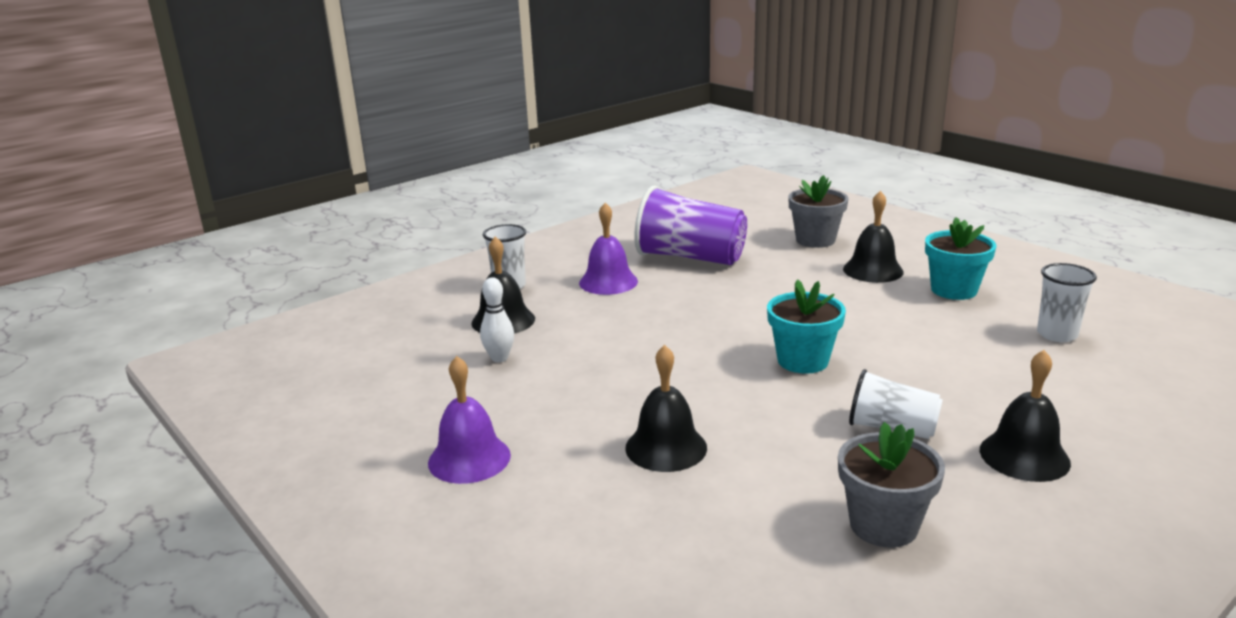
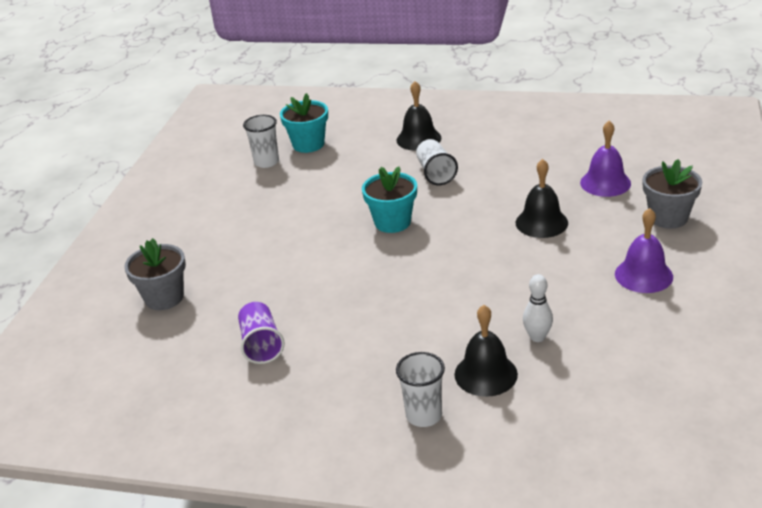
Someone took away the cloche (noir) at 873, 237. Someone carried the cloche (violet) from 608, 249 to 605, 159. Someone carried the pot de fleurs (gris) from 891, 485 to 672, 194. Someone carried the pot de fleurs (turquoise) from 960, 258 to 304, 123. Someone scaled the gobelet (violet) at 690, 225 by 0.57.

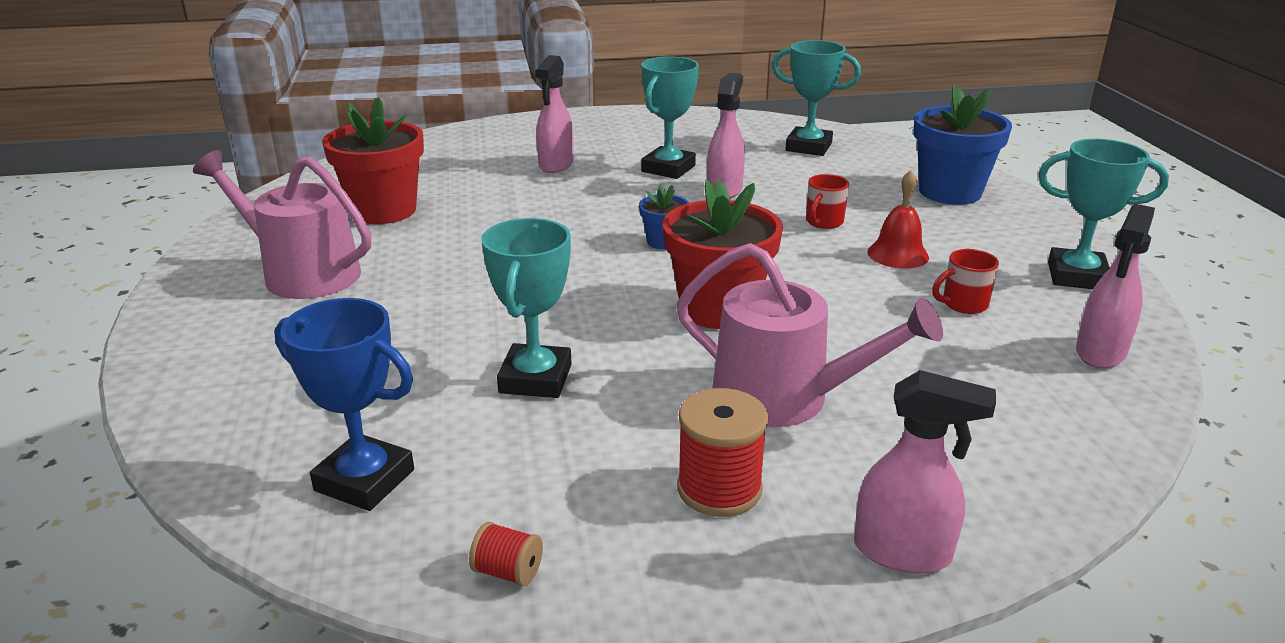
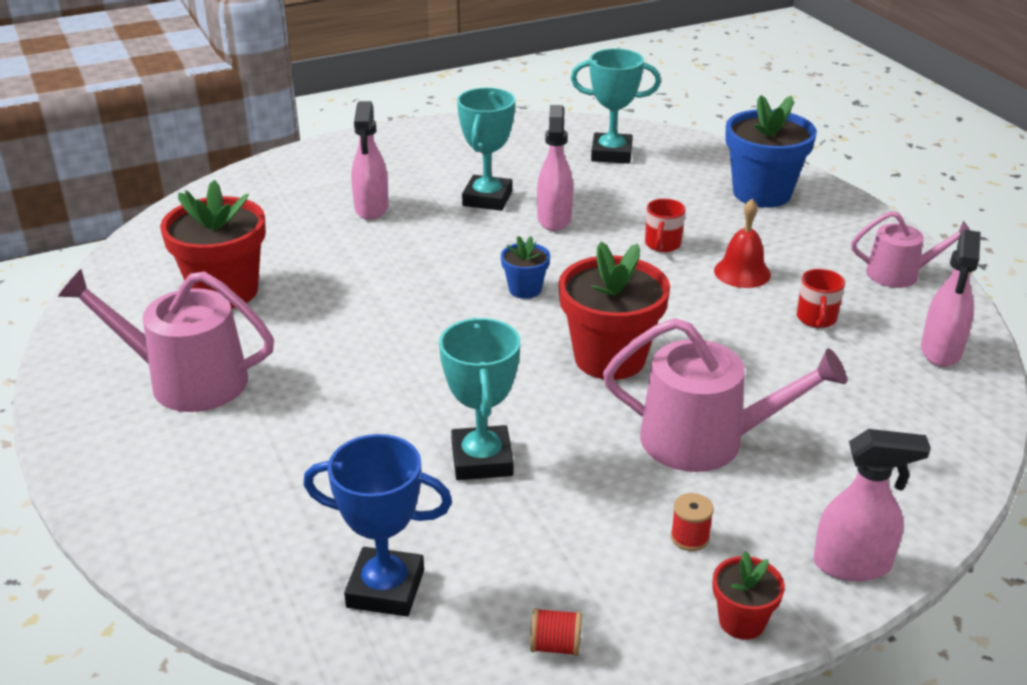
Someone put down the pot de fleurs (rouge) at 748, 595. Someone swapped the trophée (turquoise) at 1103, 214 for the arrosoir (rose) at 910, 249. Someone rotated the tasse (rouge) at 965, 281 by 45 degrees counterclockwise. Someone scaled the bobine (rouge) at 722, 452 by 0.54.

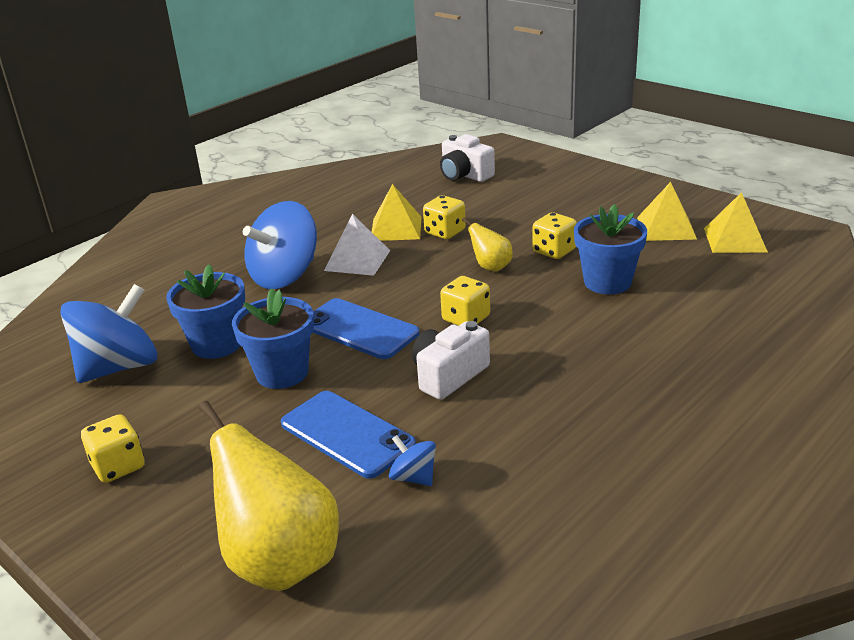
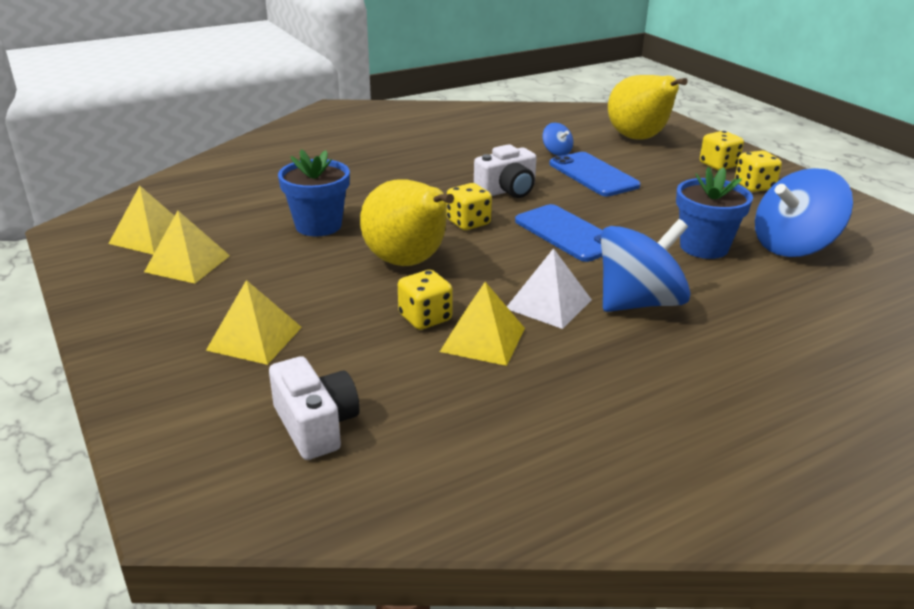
Someone took away the pot de fleurs (bleu) at 273, 339. Someone put down the pyramide (jaune) at 254, 322. Someone carried the dé (jaune) from 555, 235 to 722, 150. Someone scaled the poire (jaune) at 487, 244 by 2.07.

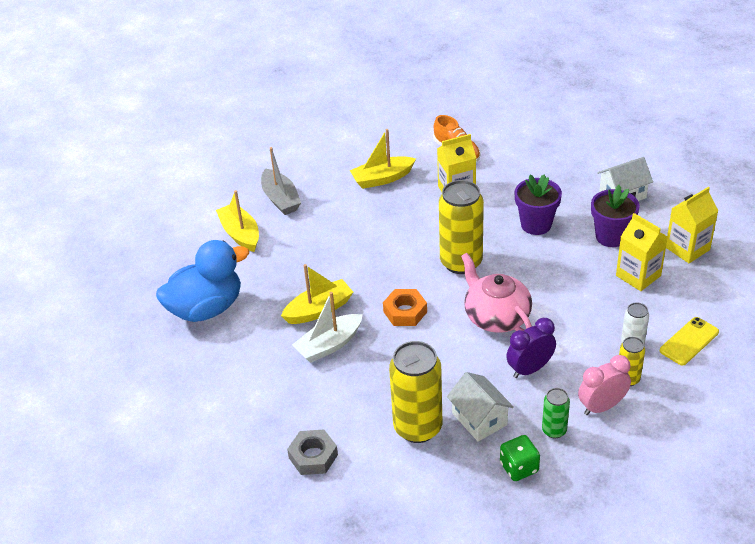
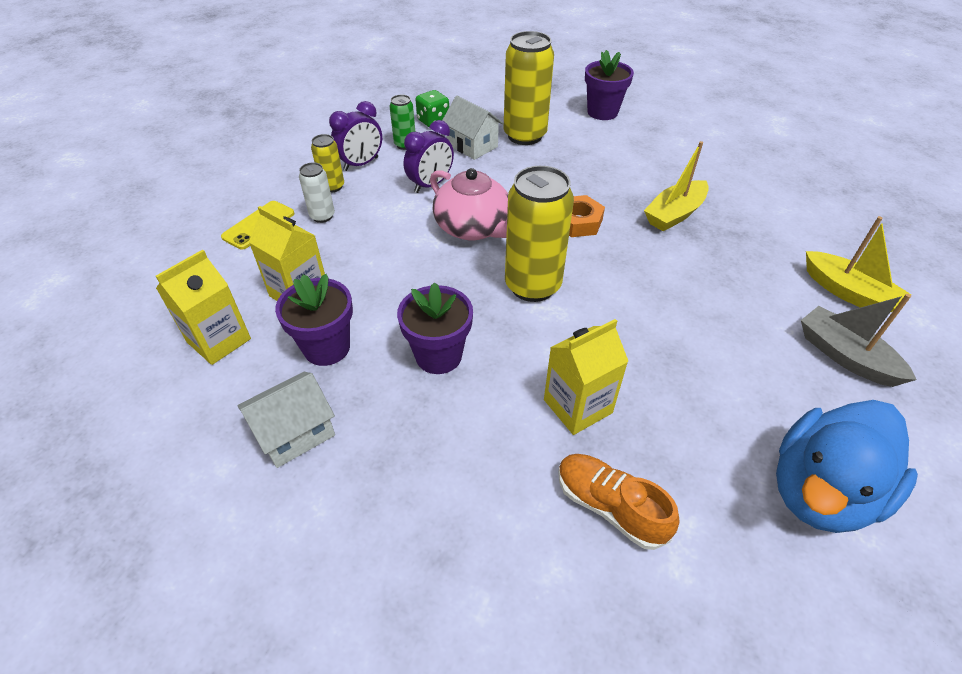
Someone took away the bateau (blanc) at 327, 327. Someone took away the bateau (jaune) at 383, 159. Someone carried the canard (bleu) from 202, 281 to 847, 466. Someone swapped the écrou (gris) at 312, 452 for the pot de fleurs (violet) at 609, 85. Someone repainted the réveil (rose) at 604, 385, which became the réveil (violet) at 355, 136.

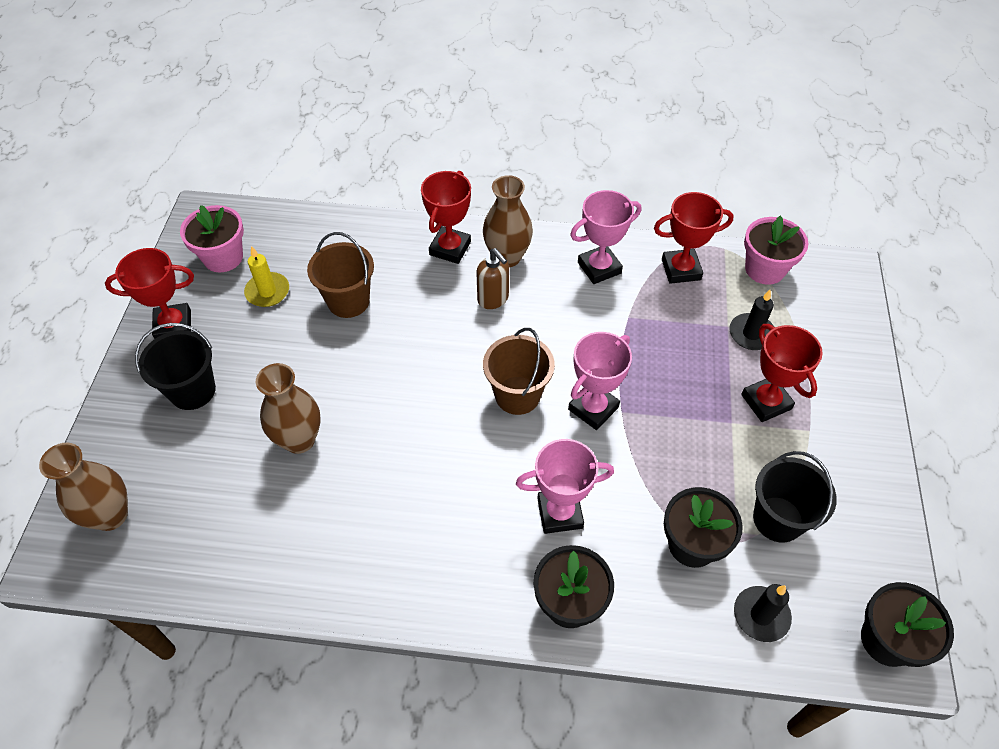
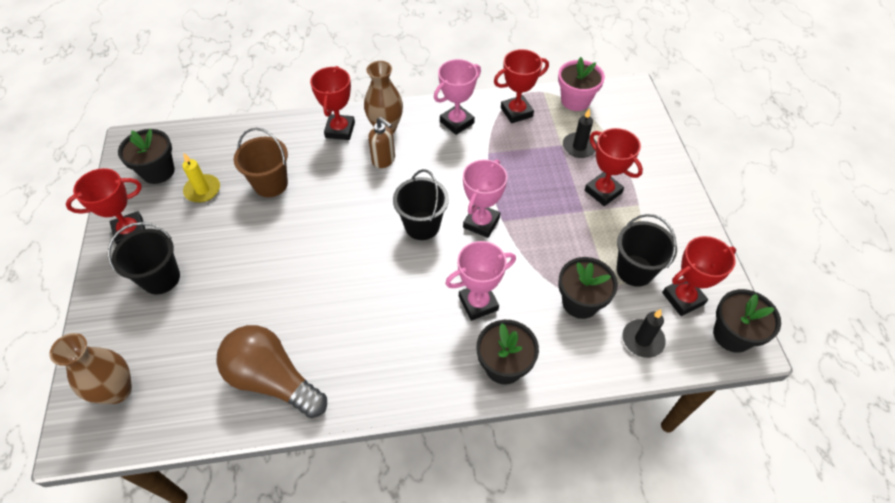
Someone took away the vase (marron) at 288, 408. Someone put down the ampoule (marron) at 271, 371. Someone put down the trophée (rouge) at 699, 276. Someone repainted the pot de fleurs (rose) at 212, 238, which became the pot de fleurs (noir) at 146, 156. Someone repainted the seau (marron) at 519, 371, which became the seau (noir) at 421, 204.

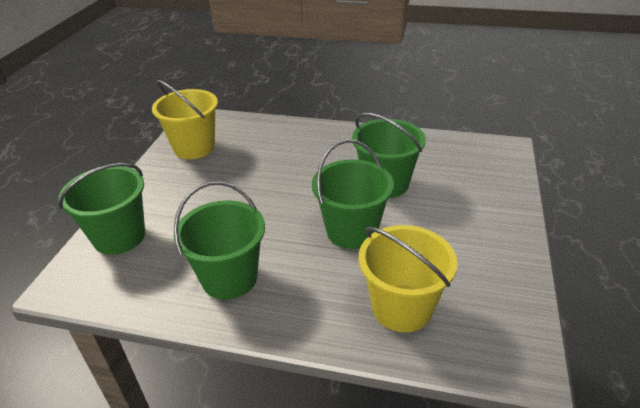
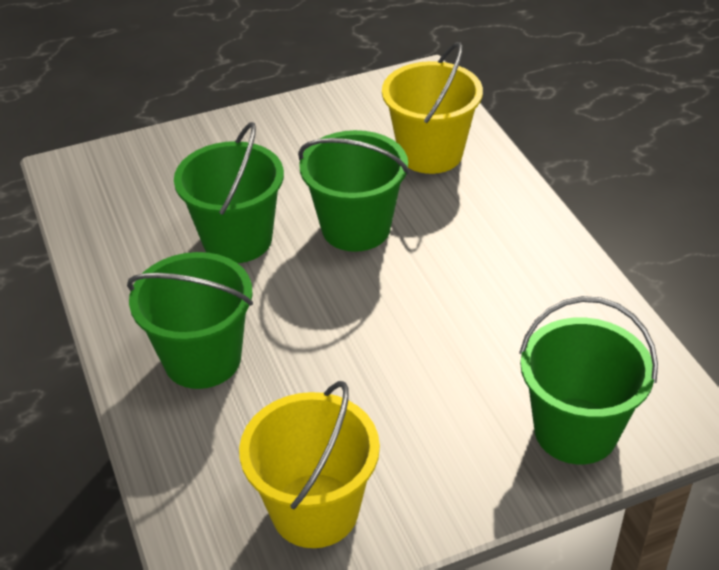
Someone carried the seau (vert) from 219, 240 to 190, 320.

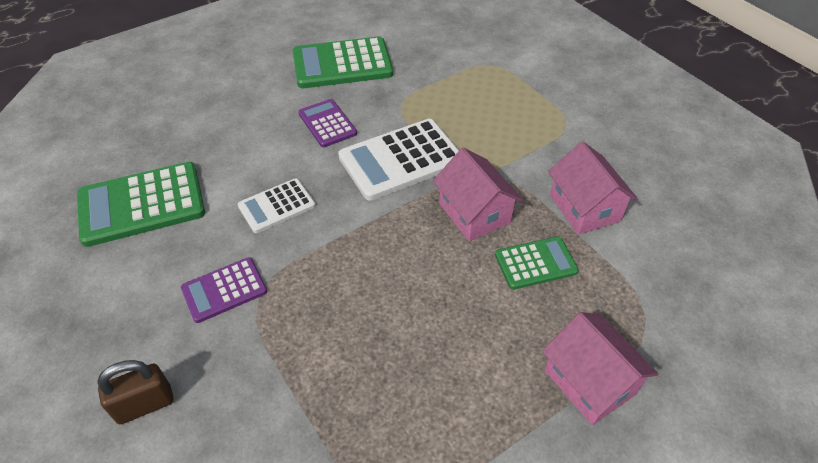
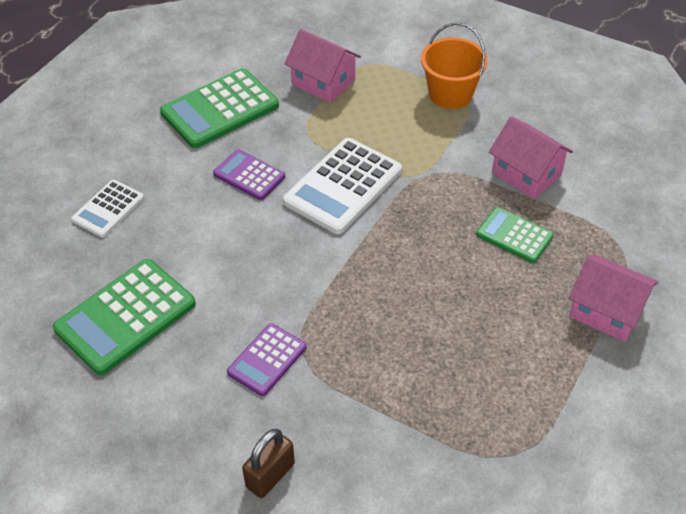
Someone put down the seau (orange) at 454, 66. Someone carried the calculatrice (blanc) from 277, 205 to 107, 208. Someone carried the maison (rose) from 478, 194 to 323, 66. Someone rotated the calculatrice (vert) at 537, 263 by 105 degrees counterclockwise.

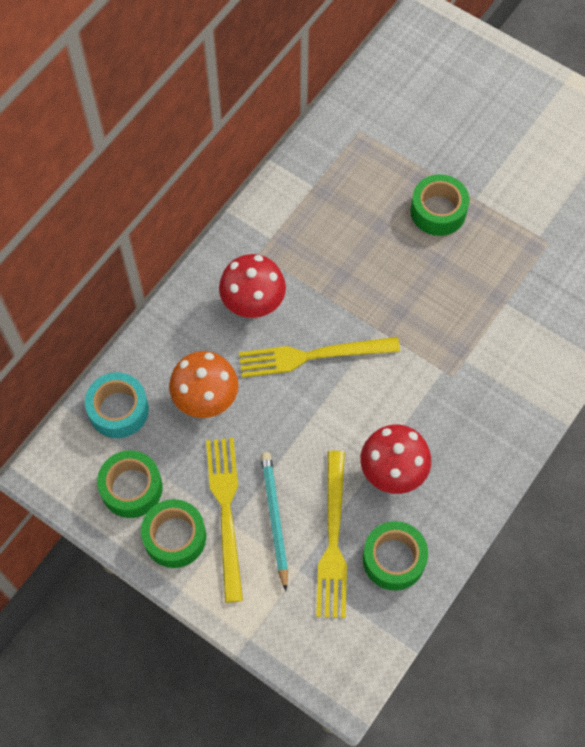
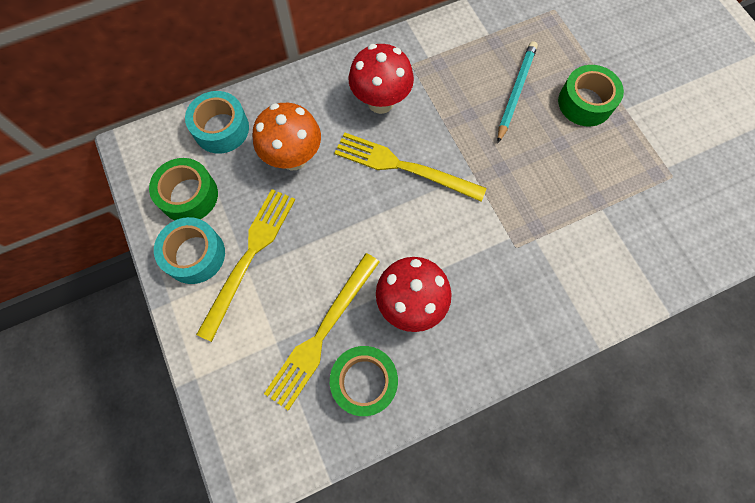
Someone carried the crayon (turquoise) from 274, 521 to 518, 92. Someone repainted the ruban adhésif (vert) at 173, 533, which became the ruban adhésif (turquoise) at 189, 250.

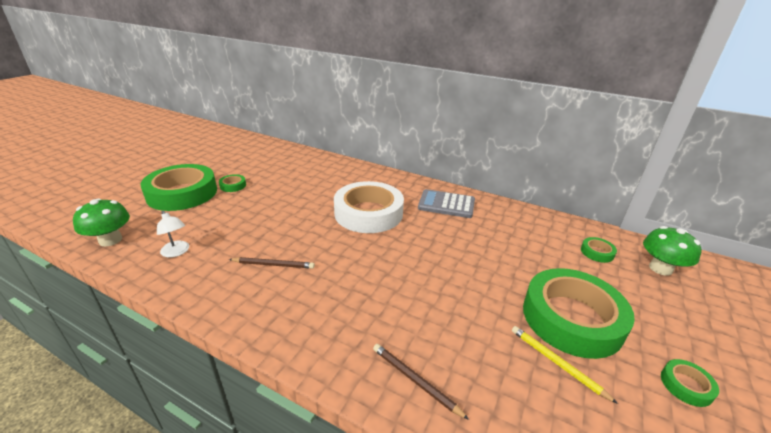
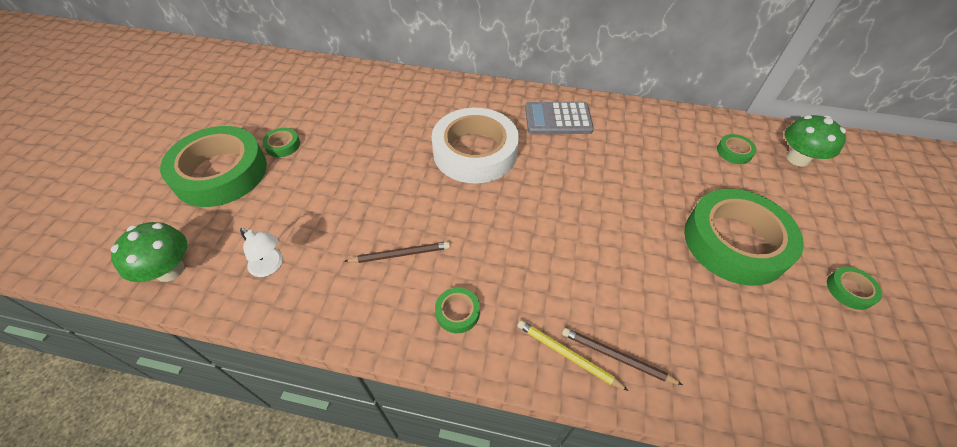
Someone put down the ruban adhésif (vert) at 457, 310. Someone carried the crayon (jaune) from 565, 365 to 573, 355.

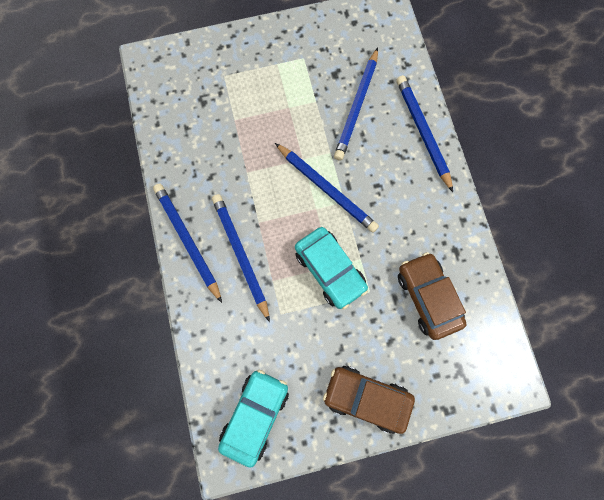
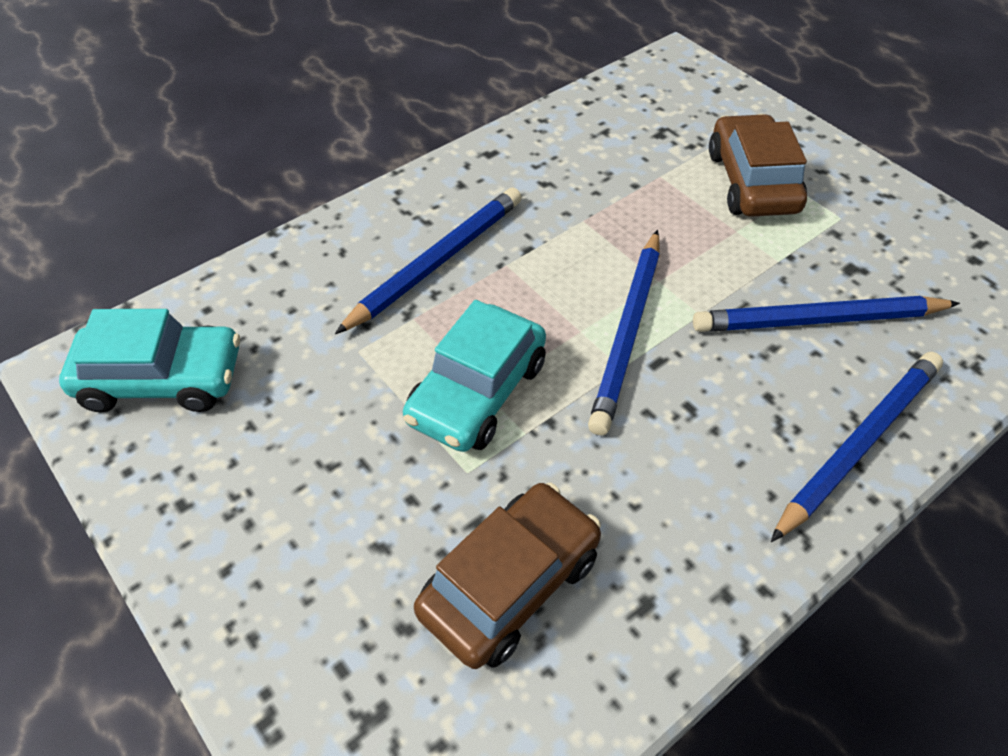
Someone took away the crayon (bleu) at 187, 243. Someone carried the voiture (marron) from 369, 400 to 758, 165.

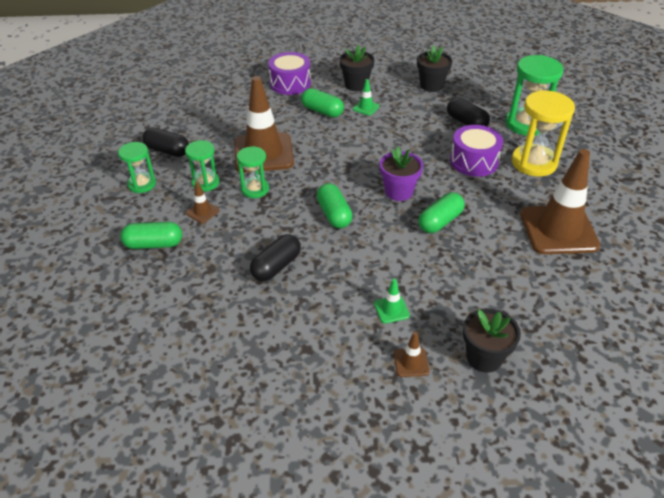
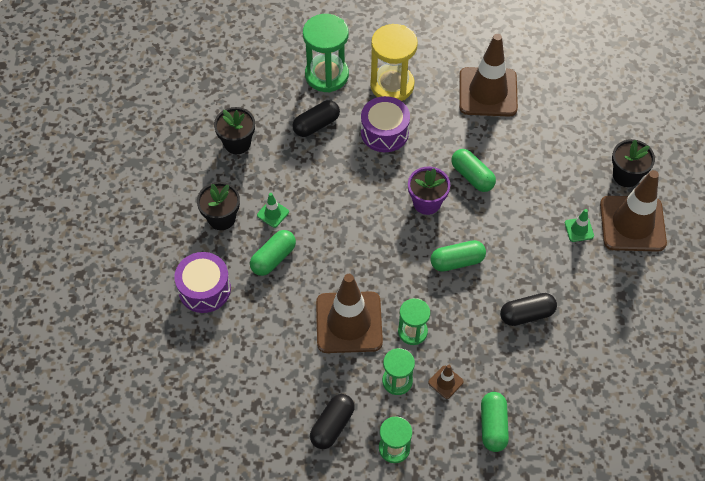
Someone rotated the gélule (noir) at 275, 257 by 60 degrees counterclockwise. Someone scaled the cône de chantier (marron) at 411, 354 by 2.45.

